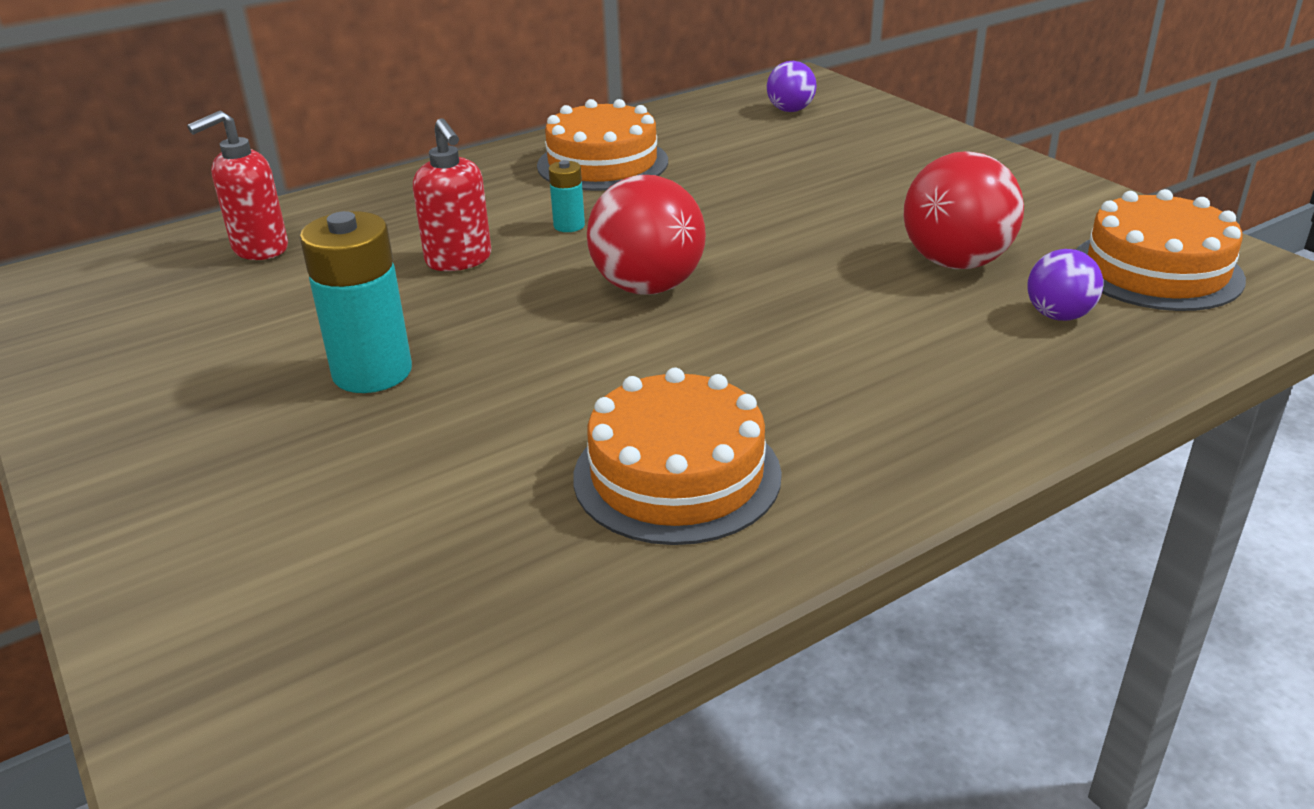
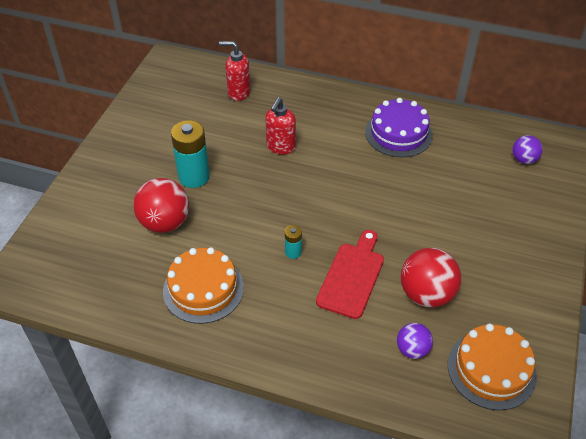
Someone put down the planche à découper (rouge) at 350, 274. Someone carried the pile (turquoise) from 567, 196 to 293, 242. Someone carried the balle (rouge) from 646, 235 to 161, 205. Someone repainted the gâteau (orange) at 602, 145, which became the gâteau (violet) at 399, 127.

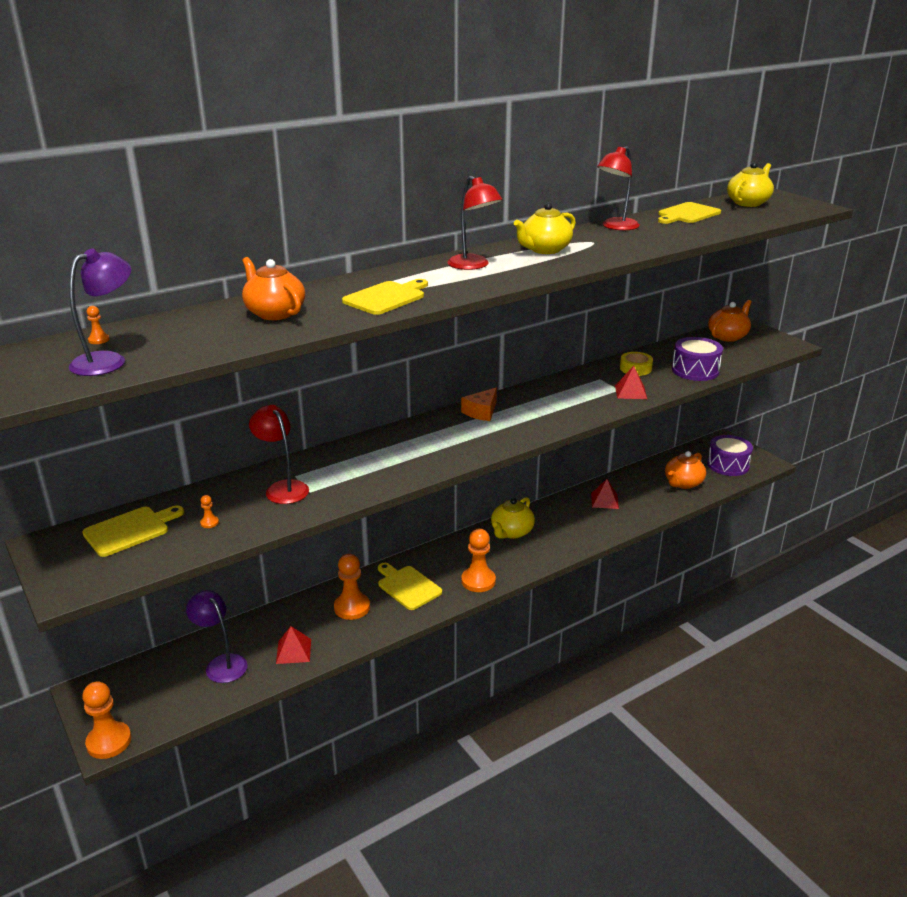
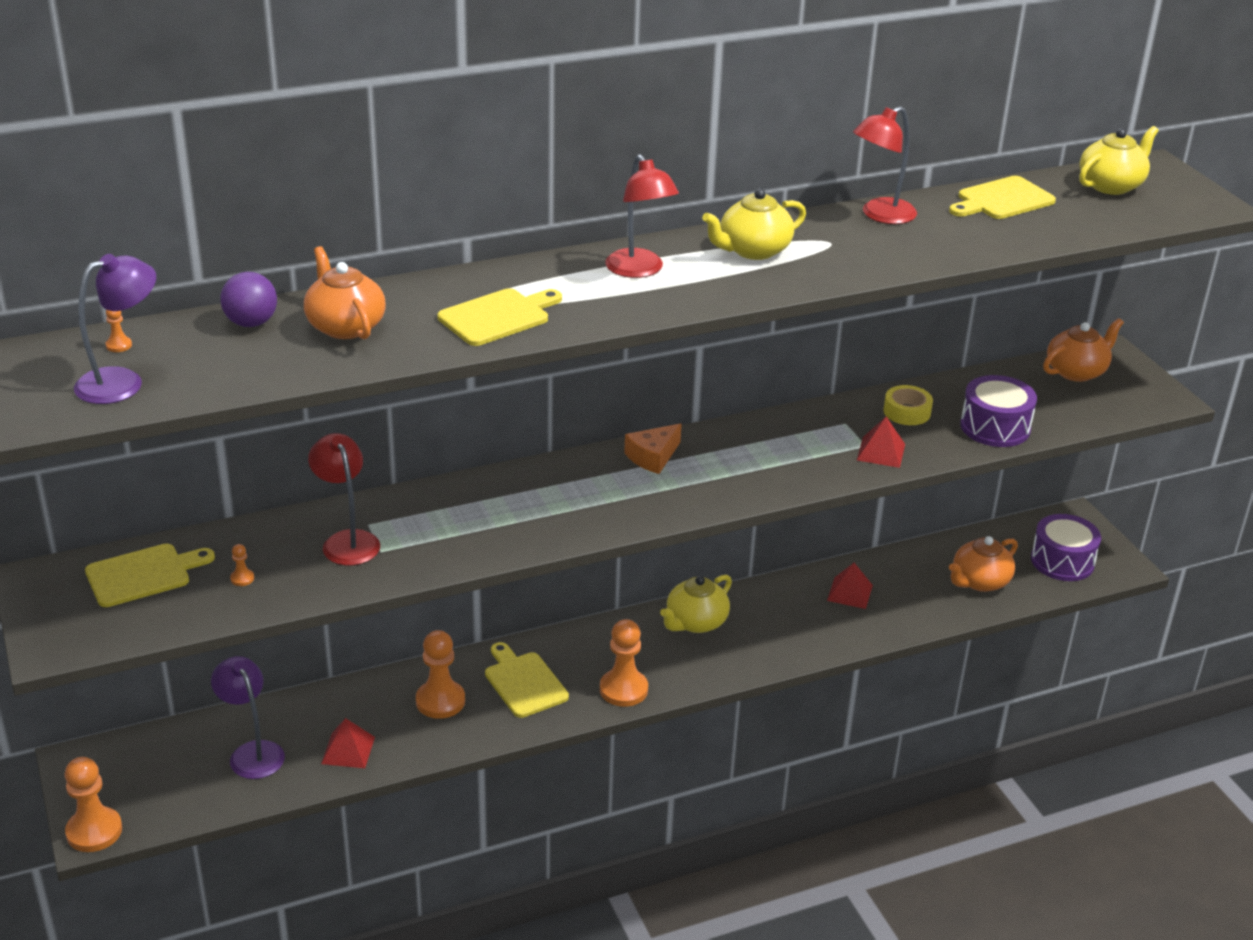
Someone put down the balle (violet) at 248, 299.

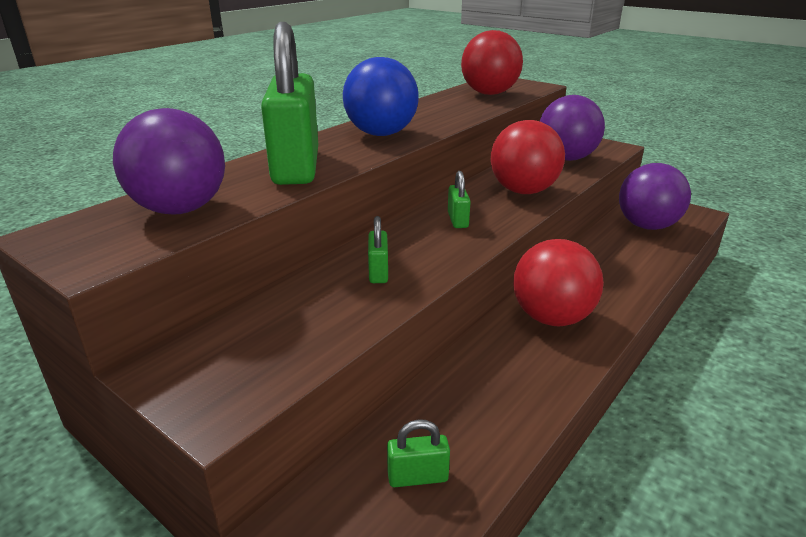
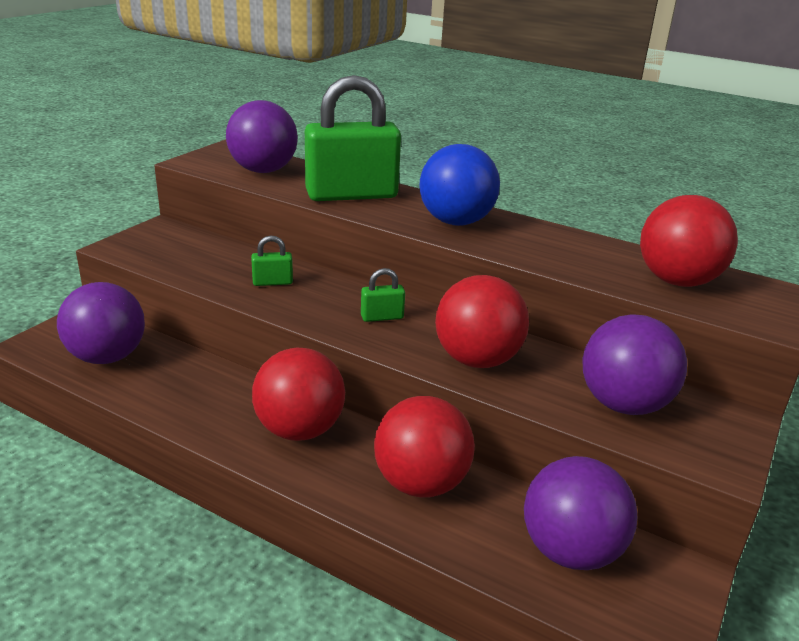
Someone put down the balle (rouge) at 424, 447. Someone swapped the cadenas (vert) at 418, 453 for the balle (violet) at 101, 323.

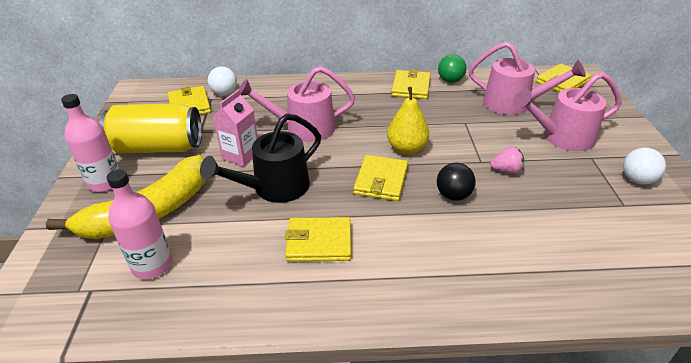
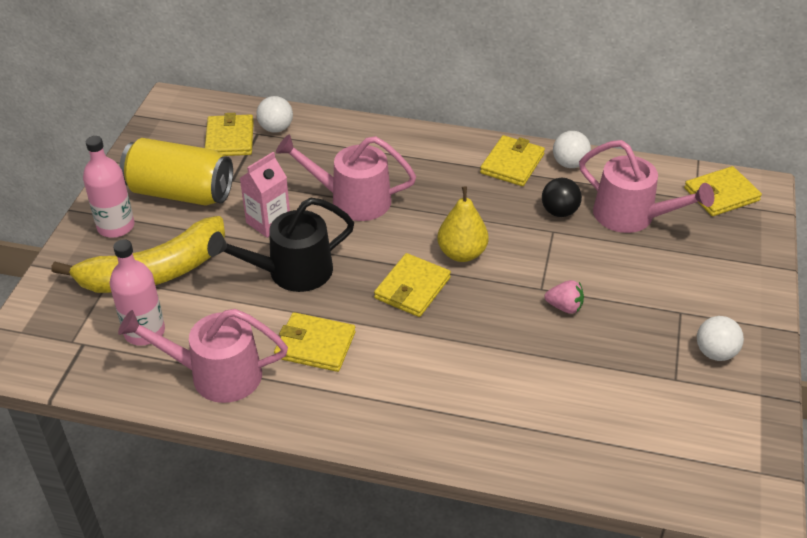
Someone carried the balle (noir) from 456, 182 to 562, 197. Someone carried the arrosoir (rose) from 567, 111 to 203, 356. Someone repainted the balle (vert) at 452, 68, which became the balle (blanc) at 572, 149.

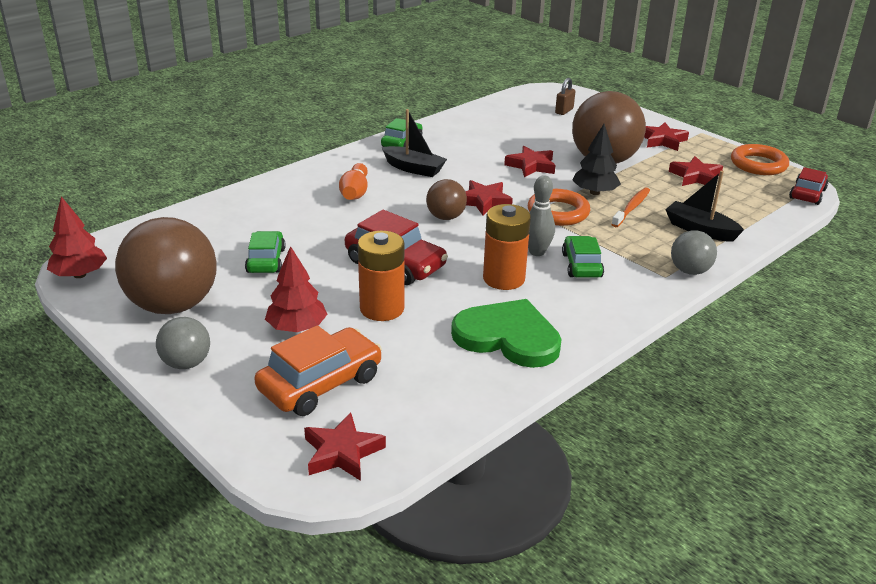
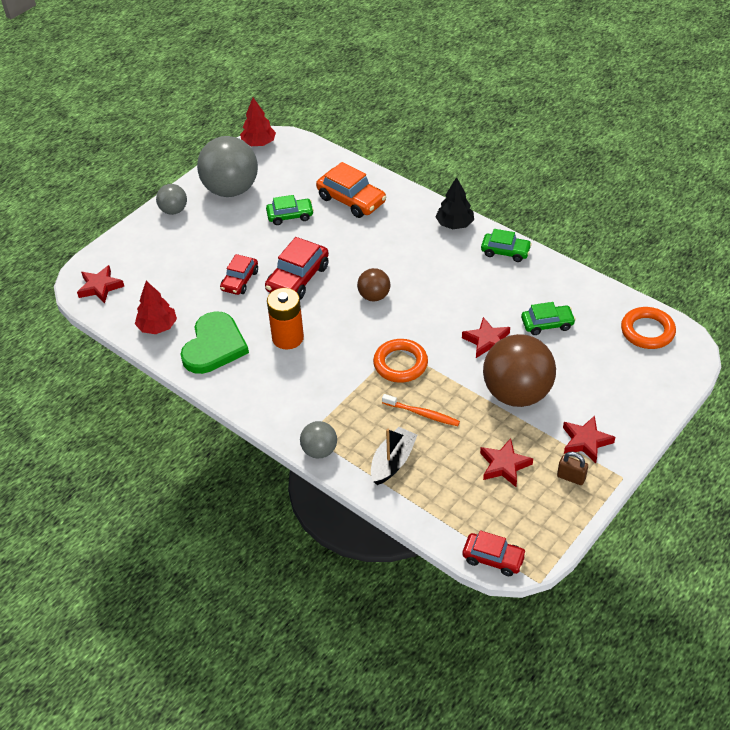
Someone took away the quille (orange) at 353, 181. Someone took away the bateau (noir) at 414, 143. Someone took away the étoile (rouge) at 489, 197. Someone took away the quille (gris) at 541, 215. Someone carried the voiture (orange) from 318, 370 to 351, 190. Someone carried the arbre (rouge) from 296, 289 to 156, 307. Someone carried the cadenas (marron) from 565, 96 to 572, 468. Someone carried the voiture (vert) from 583, 257 to 548, 318. Someone carried the arbre (noir) from 596, 159 to 454, 203. Someone carried the anneau (orange) from 760, 159 to 648, 328. Someone swapped the pile (orange) at 381, 275 for the voiture (rouge) at 239, 274. Someone repainted the balle (marron) at 166, 265, which became the balle (gris) at 227, 166.

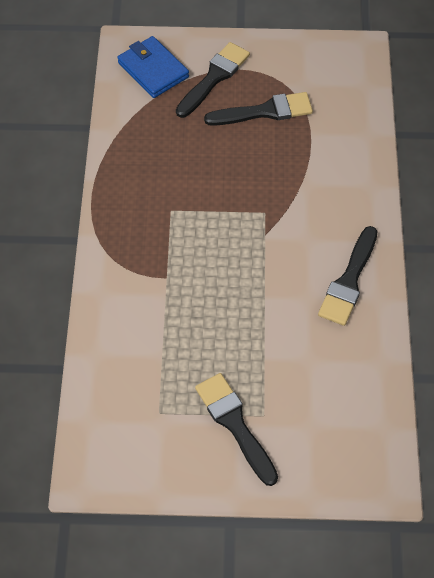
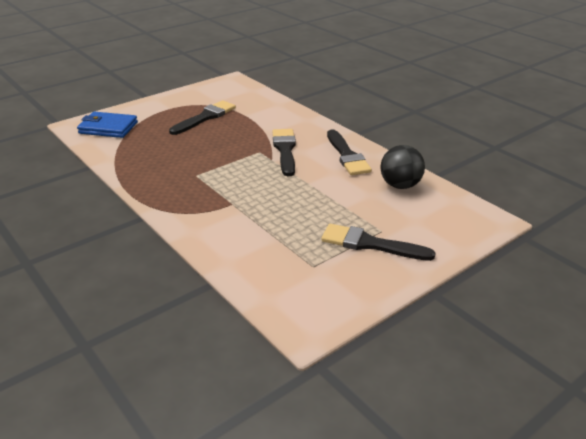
Someone put down the balle (noir) at 402, 167. Someone carried the pinceau (noir) from 213, 80 to 284, 152.

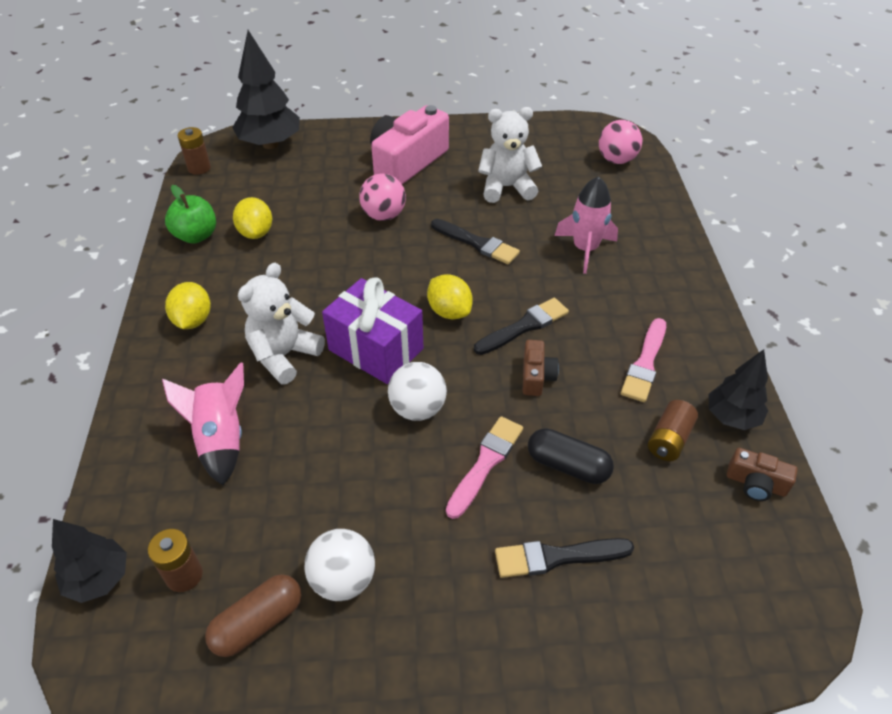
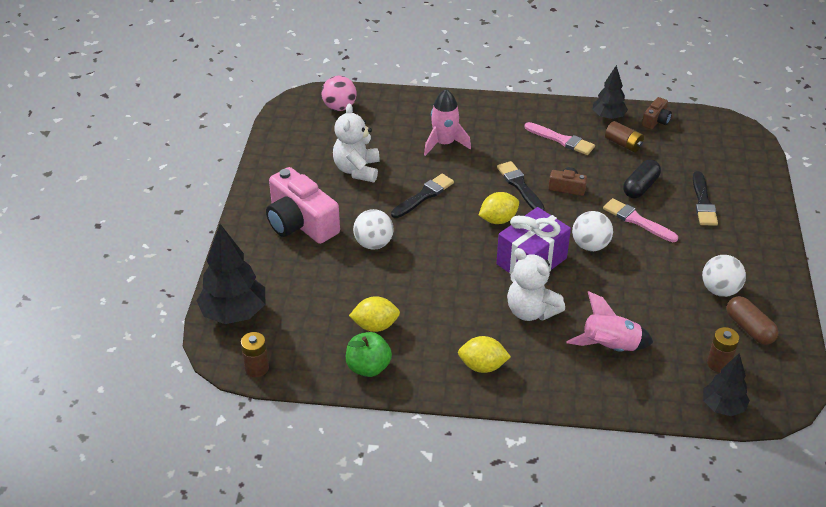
Someone repainted the balle (rose) at 382, 197, which became the balle (blanc) at 373, 229.

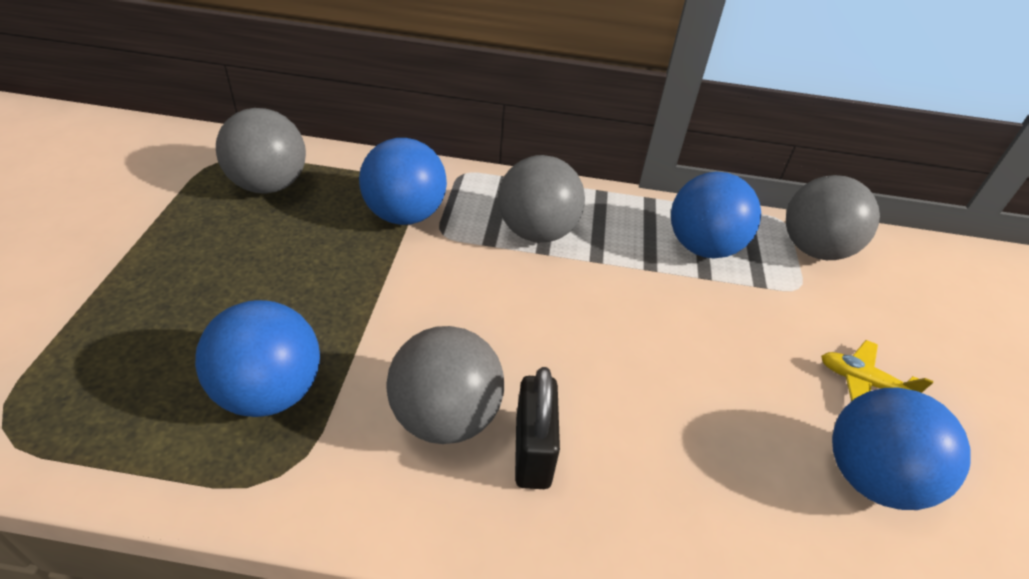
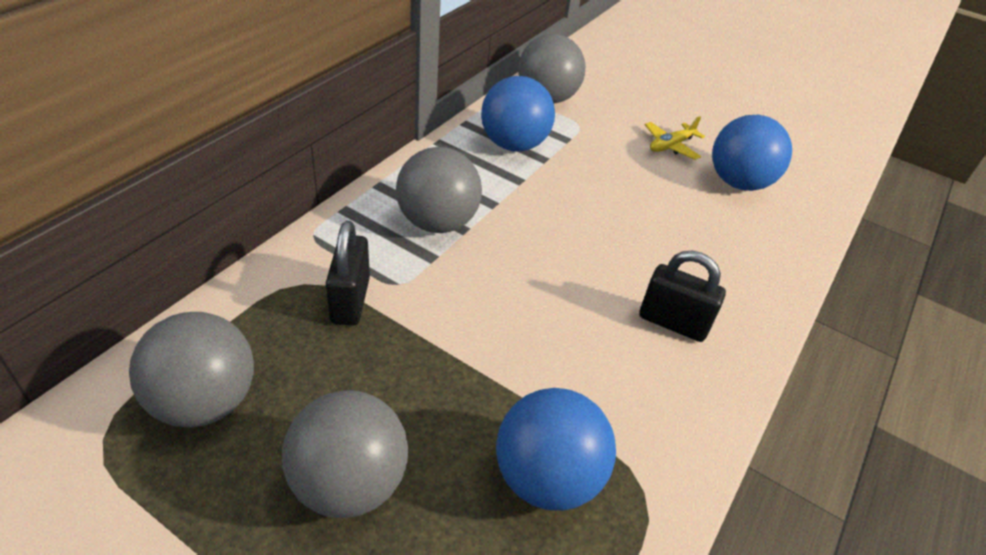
Someone carried the balle (gris) from 445, 385 to 345, 454. Someone swapped the balle (bleu) at 403, 181 for the cadenas (noir) at 348, 273.

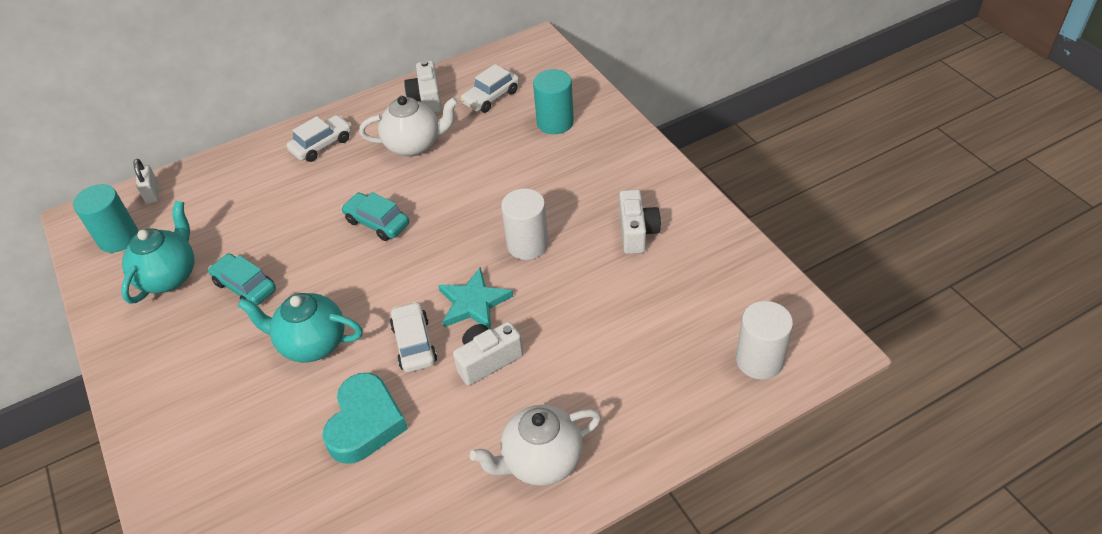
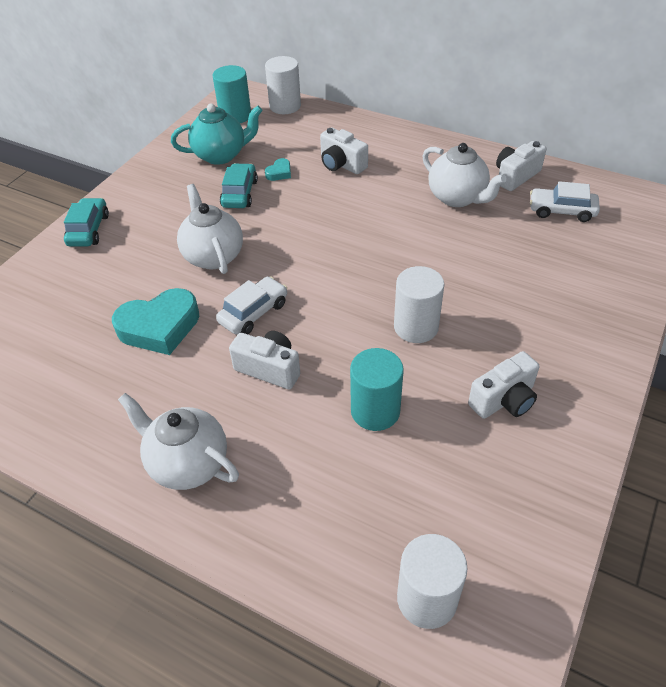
Someone took away the voiture (blanc) at 319, 138. Someone took away the étoile (turquoise) at 475, 298. Someone put down the cœur (turquoise) at 278, 169. Someone put down the appareil photo (blanc) at 344, 151. Someone carried the voiture (turquoise) from 375, 216 to 86, 222. Someone carried the cylindre (turquoise) from 553, 101 to 377, 389. Someone swapped the cadenas (blanc) at 146, 181 for the cylindre (blanc) at 283, 85. Someone repainted the théière (turquoise) at 300, 328, which became the théière (blanc) at 210, 229.

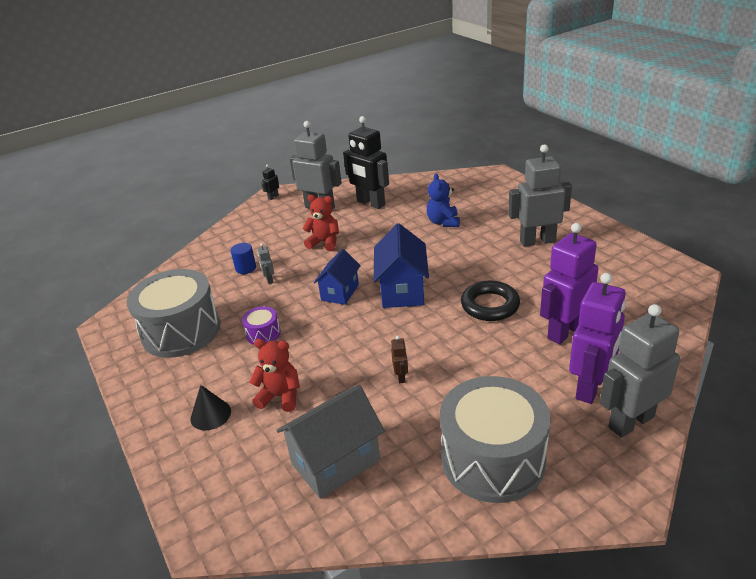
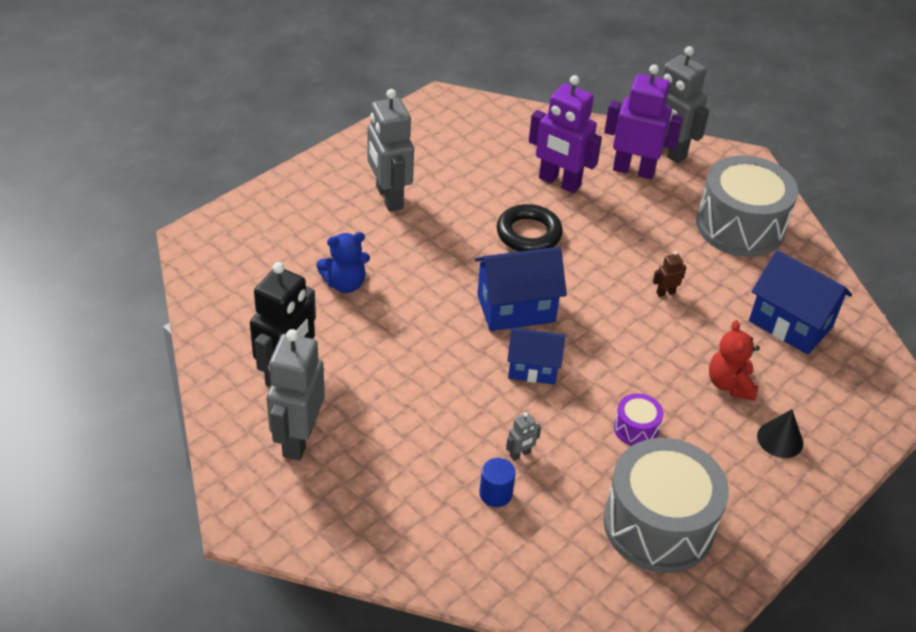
Someone took away the robot (noir) at 270, 182. Someone took away the ours en peluche (rouge) at 321, 223. Someone repainted the maison (gris) at 330, 442, which became the maison (bleu) at 800, 302.

